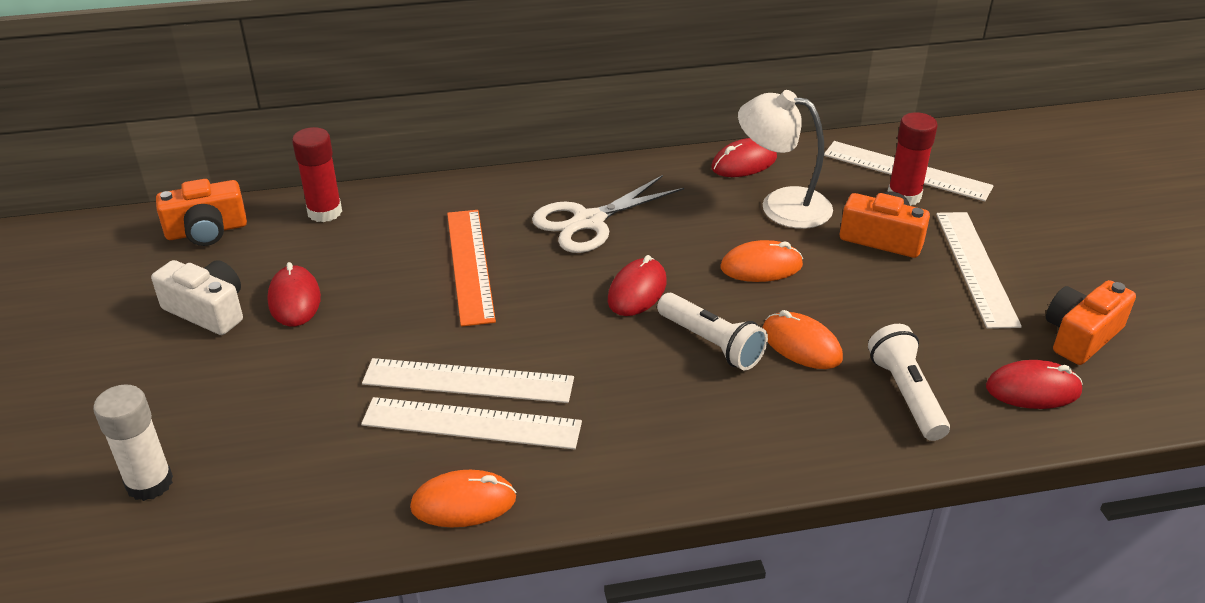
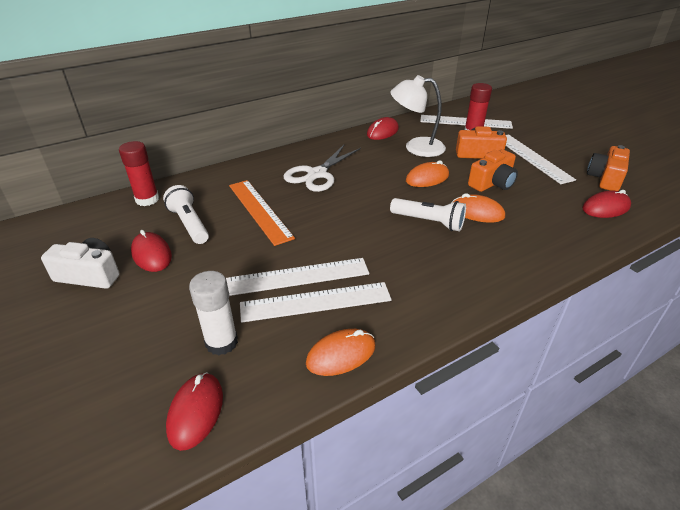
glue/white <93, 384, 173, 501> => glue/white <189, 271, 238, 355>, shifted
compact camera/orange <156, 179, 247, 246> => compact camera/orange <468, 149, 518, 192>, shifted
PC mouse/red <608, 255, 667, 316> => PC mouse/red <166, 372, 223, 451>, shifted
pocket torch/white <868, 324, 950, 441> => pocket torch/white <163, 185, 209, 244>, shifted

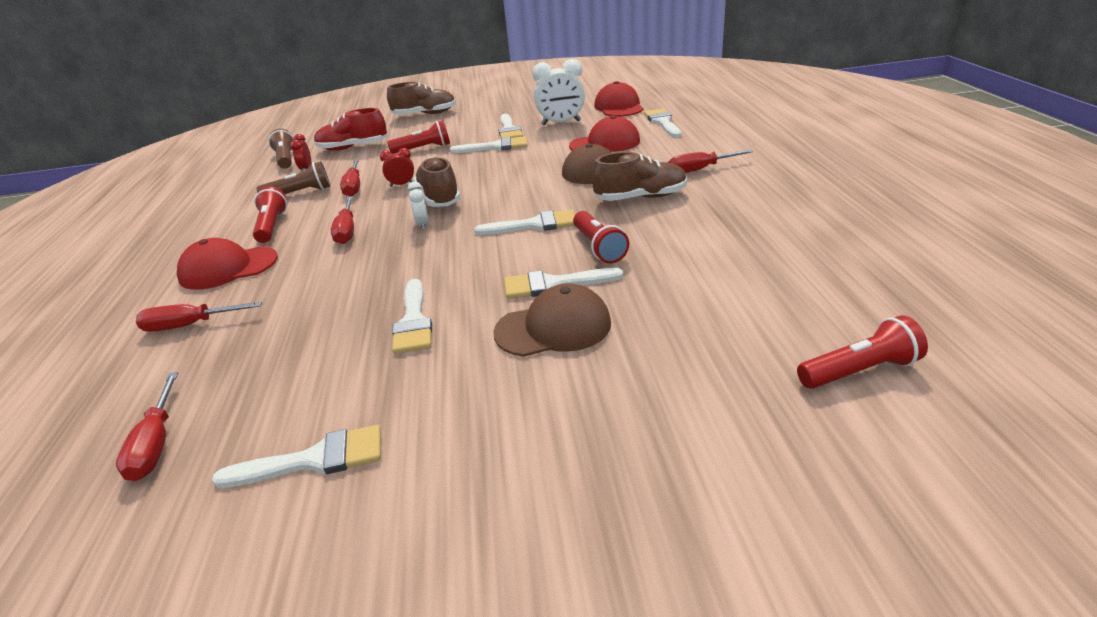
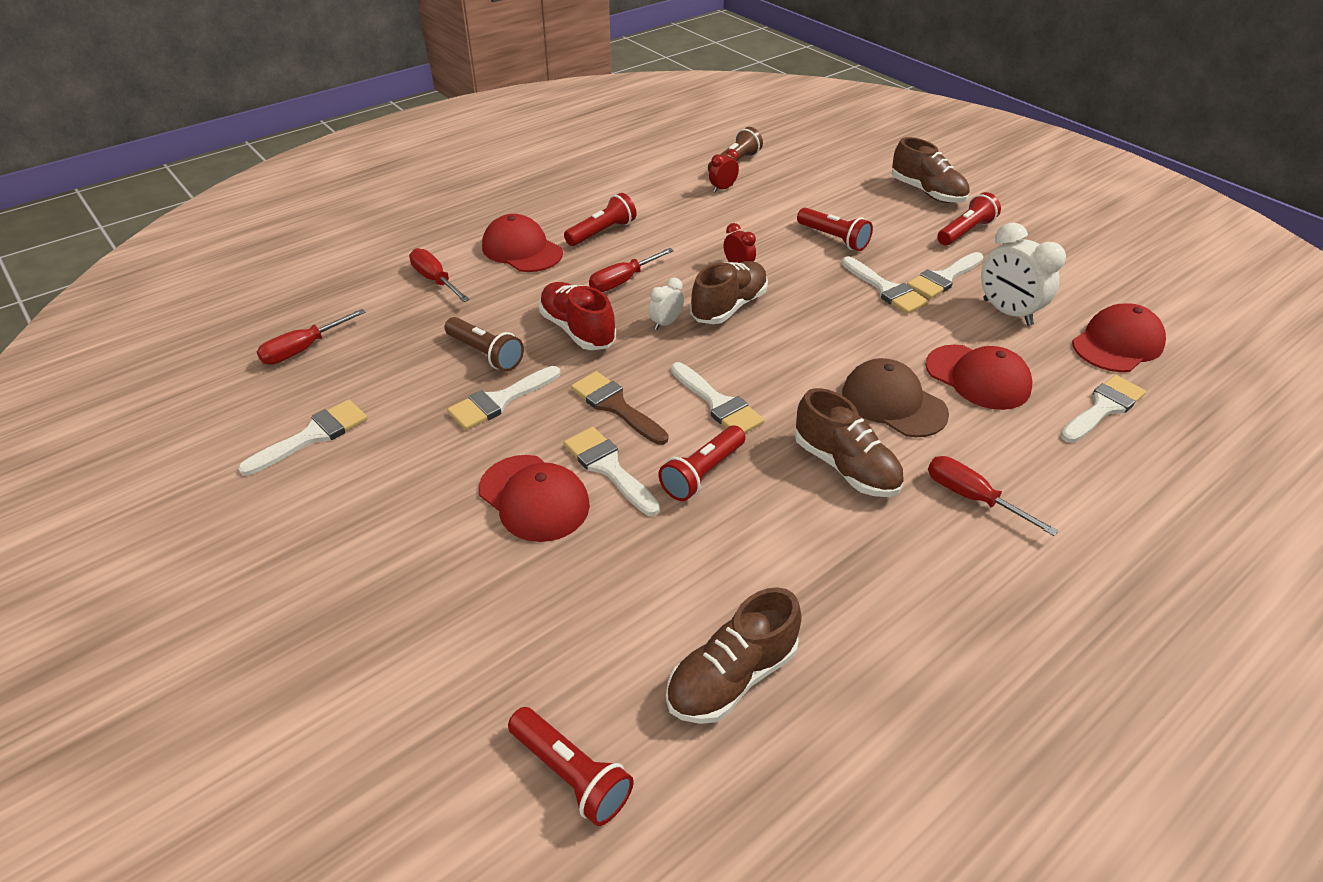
flat screwdriver/red <340, 159, 360, 197> => nothing
nothing => paintbrush/brown <571, 371, 668, 445>
nothing => sneaker/brown <666, 587, 802, 724>
nothing => pocket torch/red <937, 192, 1001, 245>
pocket torch/brown <256, 161, 330, 194> => pocket torch/brown <444, 317, 524, 371>, shifted
sneaker/red <314, 108, 387, 151> => sneaker/red <539, 282, 616, 350>, shifted
cap/brown <493, 283, 611, 357> => cap/red <479, 455, 590, 542>
paintbrush/white <212, 425, 381, 488> => paintbrush/white <238, 400, 368, 476>, 90 degrees counterclockwise

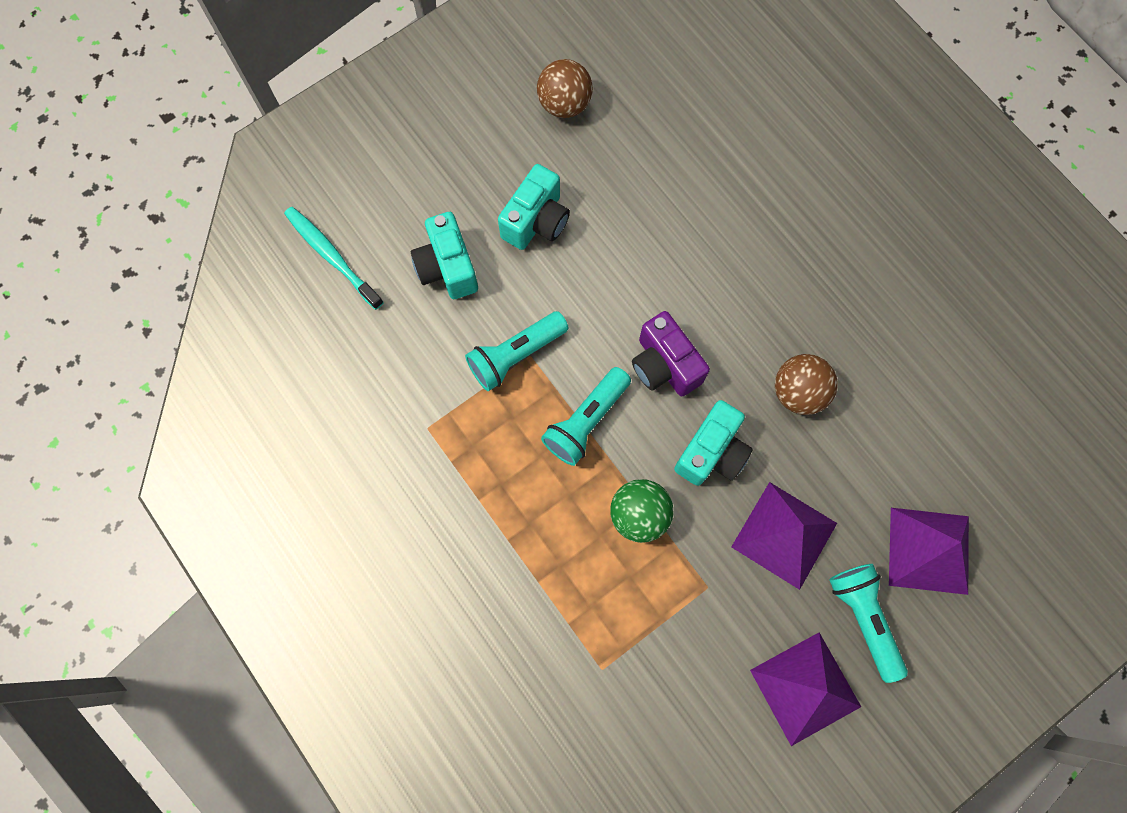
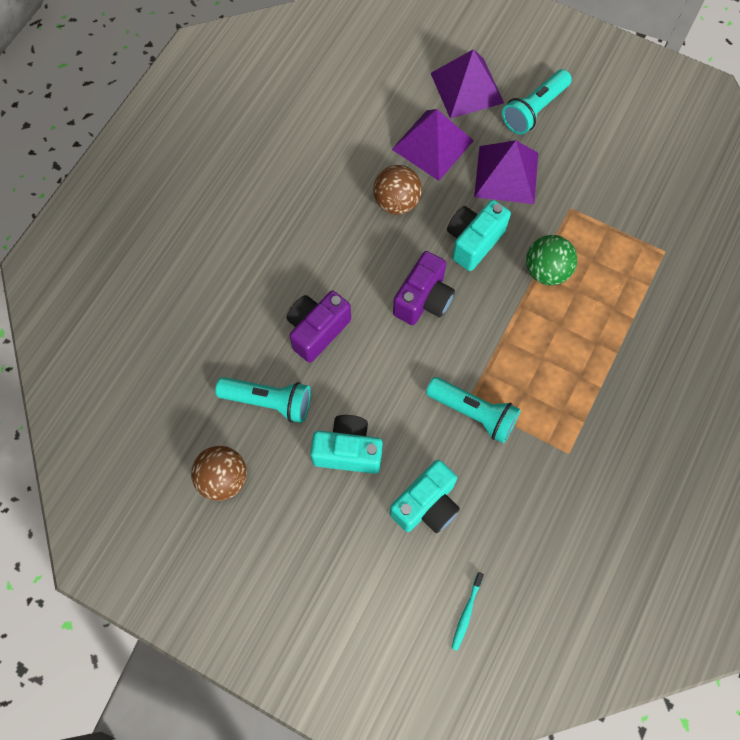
nothing => compact camera/royal purple <287, 291, 351, 363>
pocket torch/aqua <541, 367, 631, 466> => pocket torch/aqua <215, 377, 311, 423>, shifted
pyramid/royal purple <750, 633, 861, 746> => pyramid/royal purple <392, 109, 474, 181>, shifted
compact camera/aqua <674, 400, 753, 486> => compact camera/aqua <447, 200, 511, 271>, 60 degrees counterclockwise
tooth brush/aqua <284, 207, 384, 310> => tooth brush/aqua <452, 572, 484, 651>, x0.56

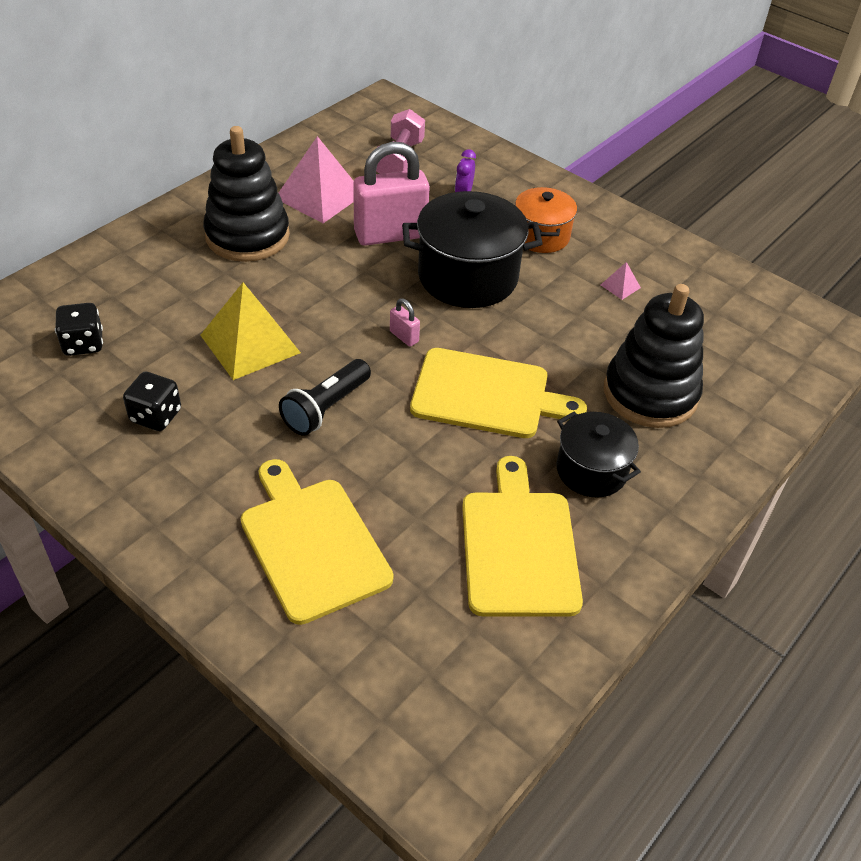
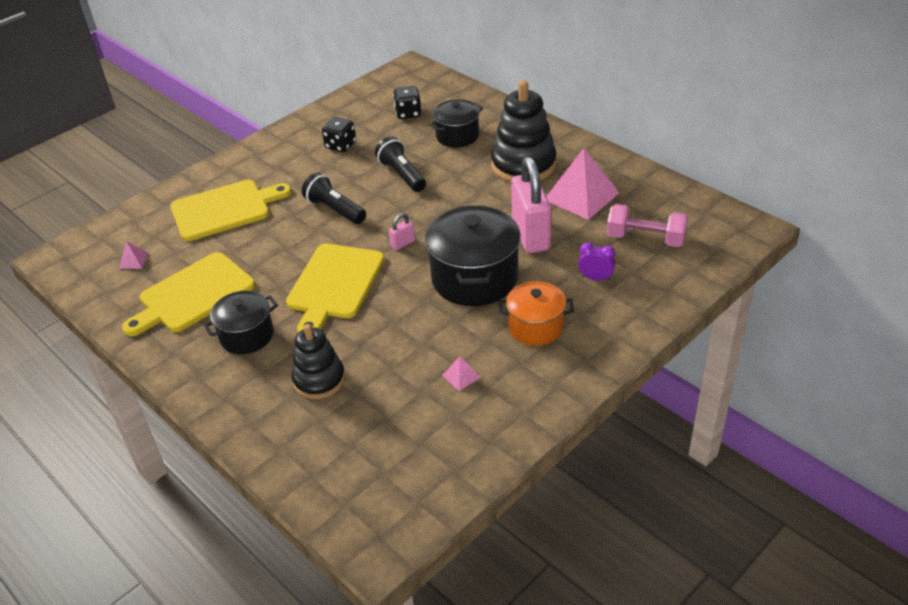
nothing => pyramid/pink <119, 241, 149, 269>
nothing => stockpot/black <429, 99, 483, 147>
pyramid/golden <200, 283, 301, 380> => pocket torch/black <375, 136, 426, 192>
chopping board/golden <462, 456, 583, 617> => chopping board/golden <122, 252, 255, 336>, 135 degrees clockwise
stacking toy/black <604, 284, 704, 428> => stacking toy/black <291, 324, 345, 399>, x0.64

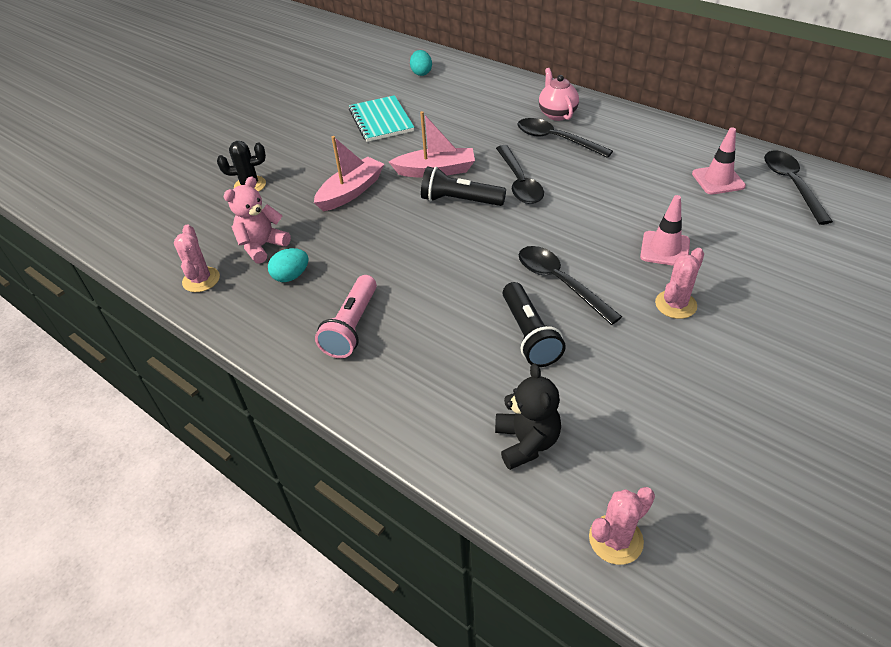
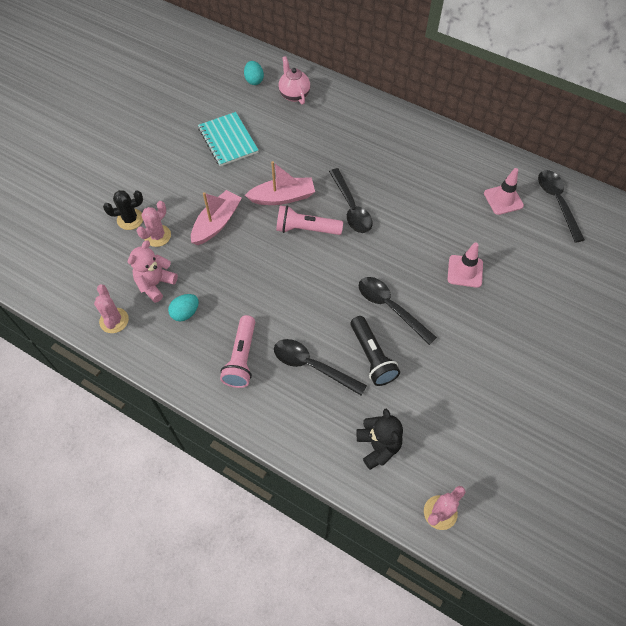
spoon/black <517, 118, 613, 158> => spoon/black <274, 339, 367, 396>, shifted
china teapot/pink <539, 68, 579, 121> => china teapot/pink <279, 56, 310, 105>, shifted
prickly plant/pink <655, 248, 704, 319> => prickly plant/pink <136, 201, 171, 247>, shifted
pocket torch/black <421, 167, 506, 206> => pocket torch/pink <276, 205, 343, 235>

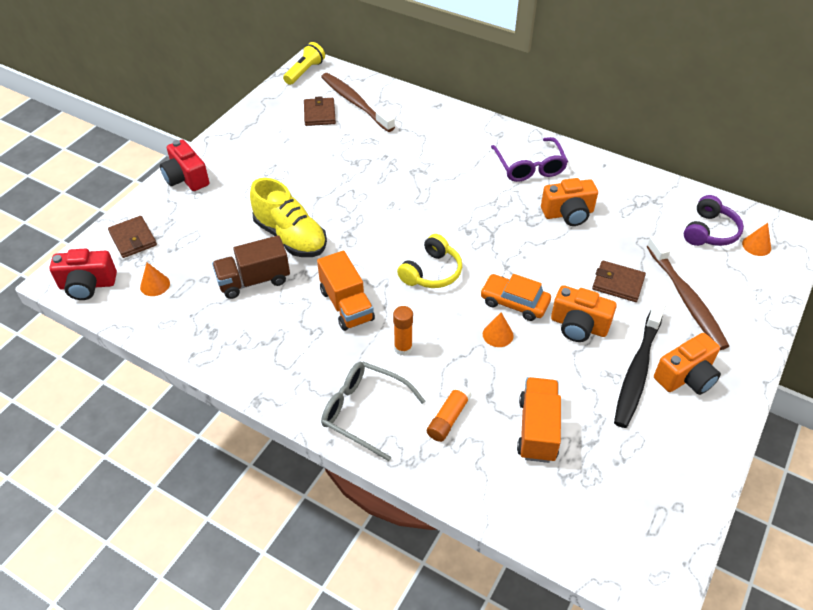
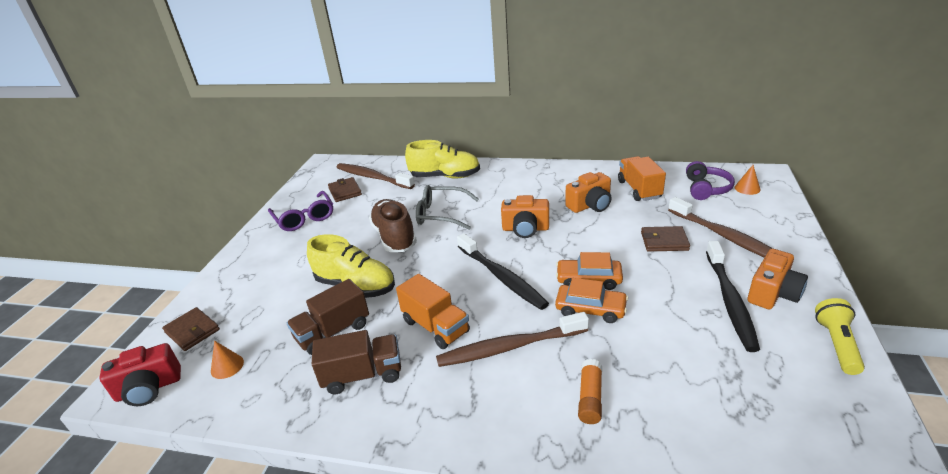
compact camera/red <160, 140, 209, 191> => nothing
nothing => toy truck/brown <312, 330, 401, 395>
nothing => sneaker/brown <369, 199, 417, 252>
nothing => sneaker/golden <405, 140, 480, 178>
pocket torch/golden <283, 42, 325, 85> => pocket torch/golden <815, 298, 865, 375>, shifted
glasses/ash-grey <321, 362, 425, 461> => glasses/ash-grey <416, 185, 479, 230>, shifted
glasses/royal purple <491, 137, 568, 182> => glasses/royal purple <268, 191, 333, 231>, shifted
toy truck/orange <517, 377, 561, 463> => toy truck/orange <618, 156, 666, 201>, shifted
compact camera/orange <551, 285, 617, 342> => compact camera/orange <501, 195, 549, 238>, shifted
glue/orange <393, 306, 413, 356> => tooth brush/brown <436, 312, 589, 367>
headset/golden <397, 234, 462, 288> => tooth brush/black <457, 233, 549, 310>
solid cone/orange <483, 312, 514, 347> => toy car/orange <555, 278, 628, 323>

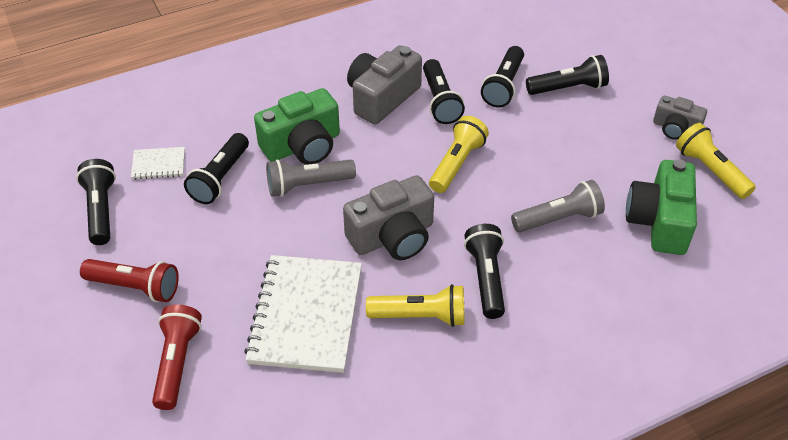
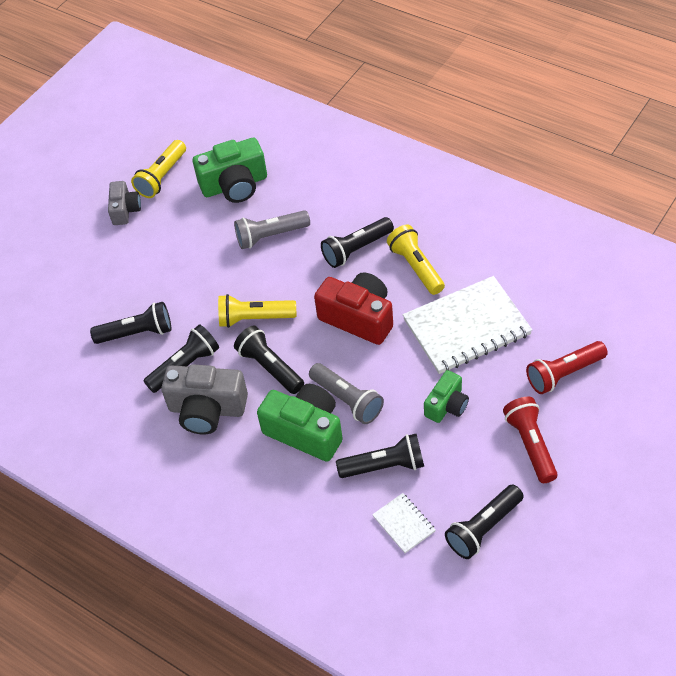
nothing => compact camera/leaf-green <424, 370, 469, 423>
pocket torch/black <526, 55, 609, 95> => pocket torch/black <234, 326, 304, 394>, shifted
compact camera/ash-grey <343, 175, 434, 260> => compact camera/red <314, 272, 393, 345>
pocket torch/ash-grey <511, 180, 605, 232> => pocket torch/ash-grey <234, 210, 310, 249>, 60 degrees counterclockwise

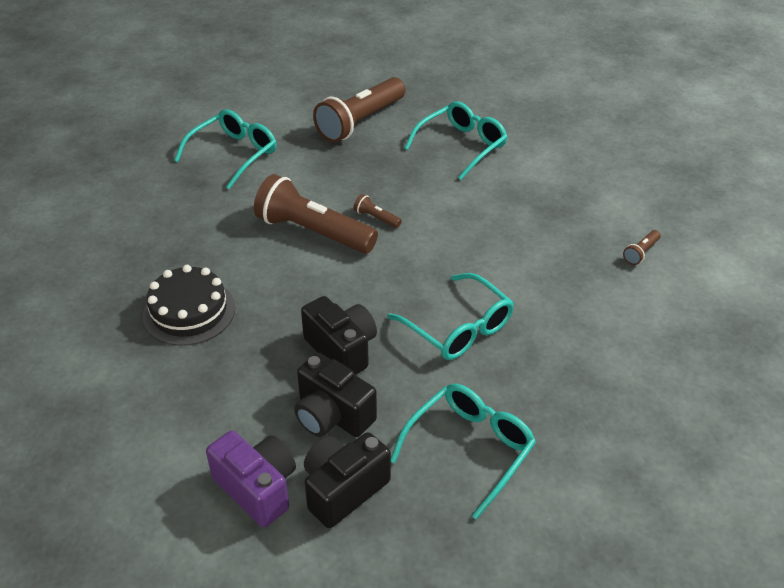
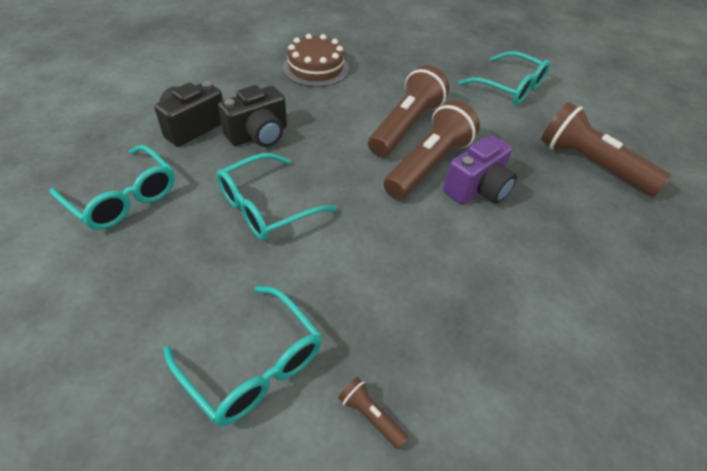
compact camera/black <304, 432, 391, 528> => nothing
compact camera/royal purple <206, 431, 296, 527> => compact camera/royal purple <443, 135, 517, 205>, shifted
glasses/aqua <404, 101, 507, 180> => glasses/aqua <164, 286, 322, 426>, shifted
cake/black <143, 265, 235, 346> => cake/brown <283, 34, 349, 87>
pocket torch/brown <354, 194, 402, 228> => pocket torch/brown <384, 100, 480, 200>, x2.44

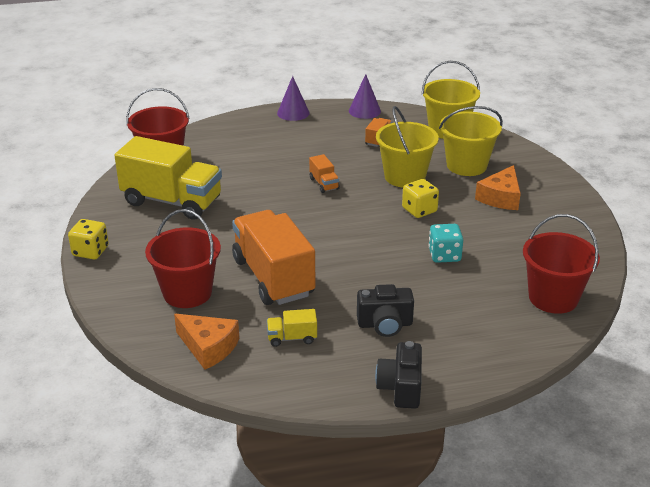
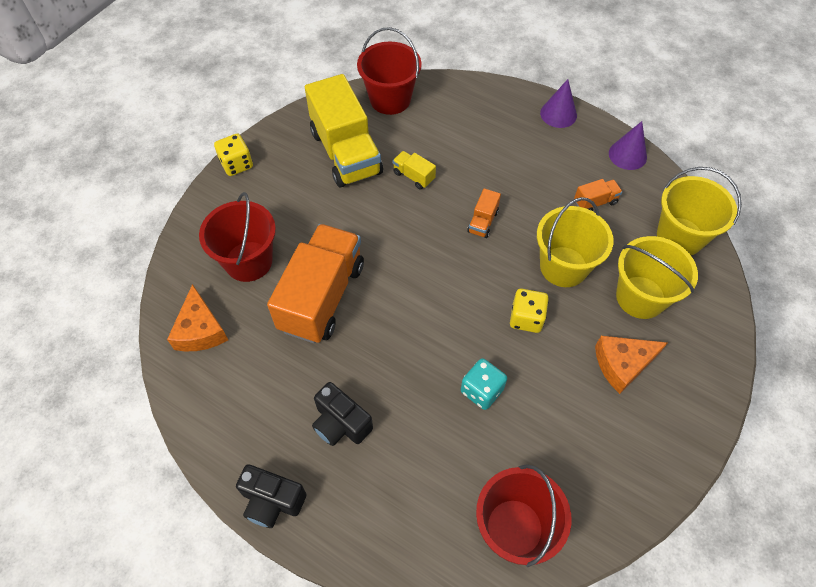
toy truck/golden <267, 309, 317, 347> => toy truck/golden <393, 151, 436, 190>, shifted
compact camera/black <375, 341, 422, 409> => compact camera/black <236, 464, 307, 528>, 120 degrees counterclockwise

